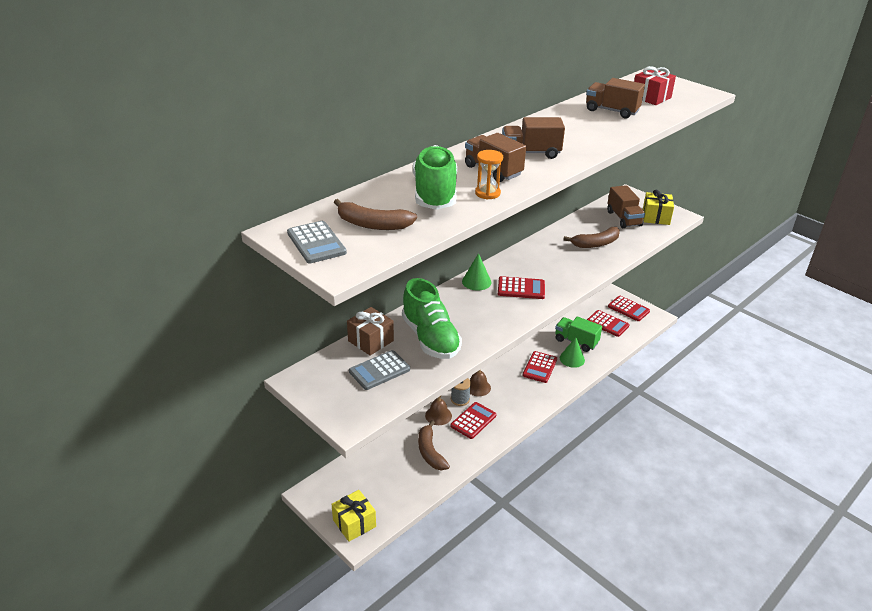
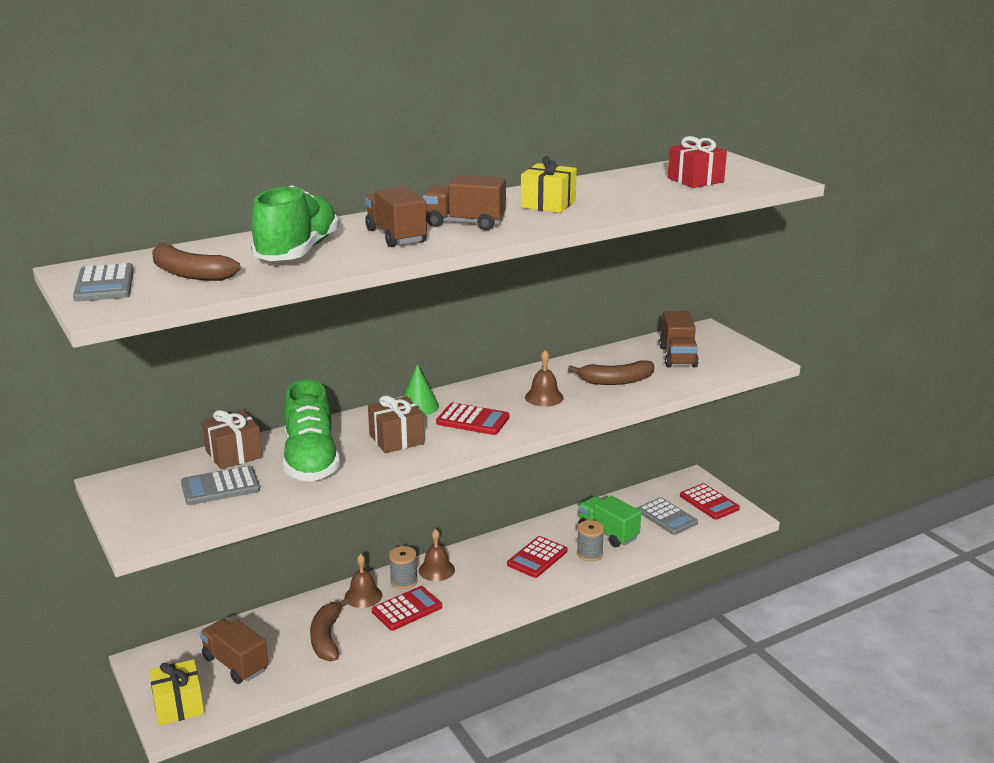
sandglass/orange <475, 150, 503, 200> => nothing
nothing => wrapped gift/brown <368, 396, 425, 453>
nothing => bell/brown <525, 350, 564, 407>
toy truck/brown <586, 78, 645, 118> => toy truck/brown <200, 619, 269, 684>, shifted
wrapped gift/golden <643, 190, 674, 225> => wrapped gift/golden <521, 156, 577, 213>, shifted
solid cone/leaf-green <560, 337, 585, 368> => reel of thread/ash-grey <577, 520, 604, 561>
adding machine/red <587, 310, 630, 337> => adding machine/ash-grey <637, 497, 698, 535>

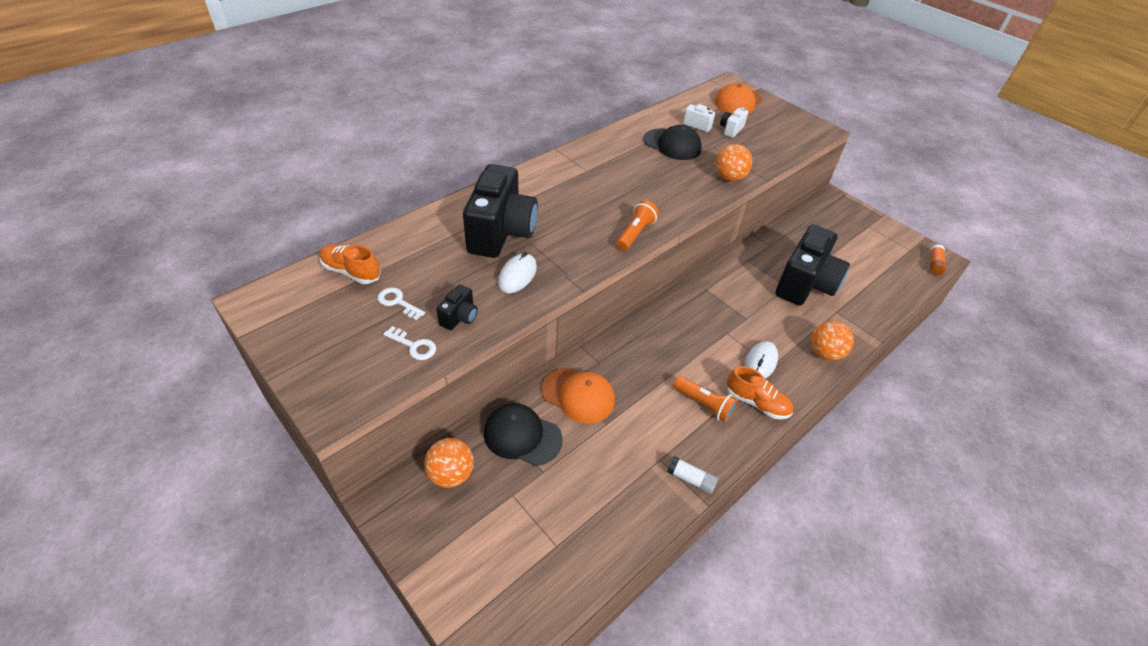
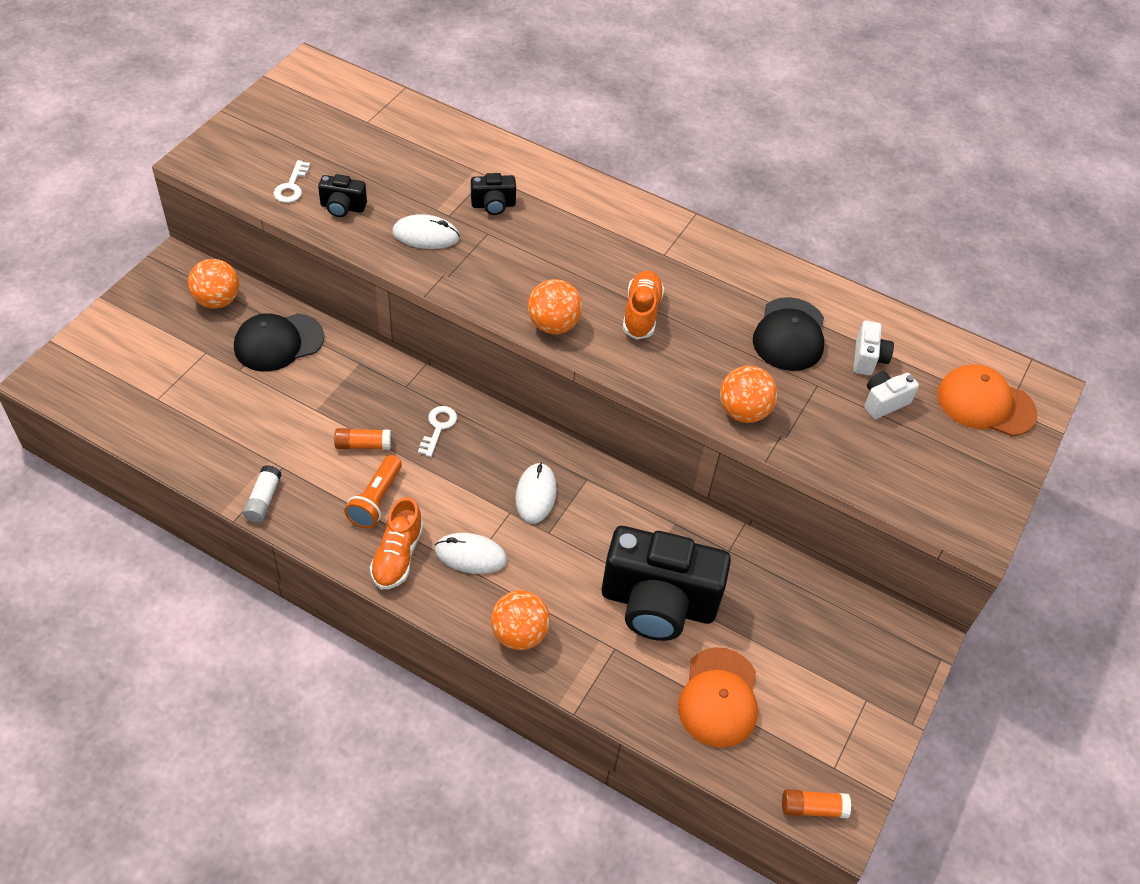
nothing => glue/orange <334, 428, 391, 450>
nothing => PC mouse/white <515, 462, 557, 523>
sneaker/orange <320, 244, 381, 284> => sneaker/orange <623, 271, 664, 340>, shifted
key/white <377, 287, 425, 320> => key/white <418, 406, 457, 457>, shifted
cap/orange <541, 367, 615, 423> => cap/orange <678, 647, 758, 748>, shifted
pocket torch/orange <616, 200, 659, 251> => sphere/orange <528, 279, 582, 334>
cap/black <484, 403, 562, 466> => cap/black <234, 313, 324, 371>, 120 degrees counterclockwise
compact camera/white <720, 108, 748, 138> => compact camera/white <864, 371, 919, 419>, 45 degrees counterclockwise
compact camera/black <463, 164, 538, 258> => compact camera/black <471, 173, 516, 215>, x0.43

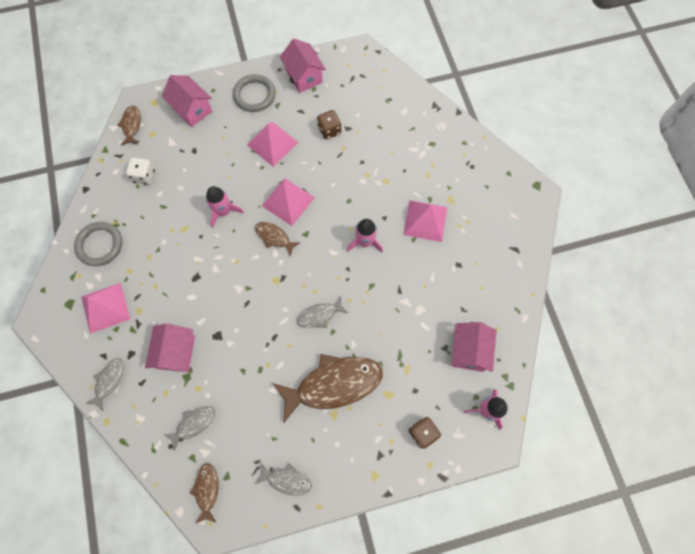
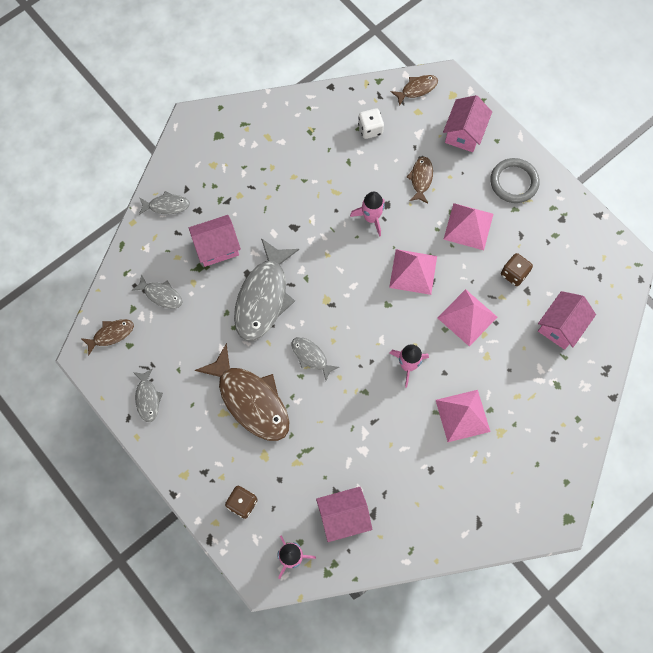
torus/ash-grey <74, 222, 122, 266> => nothing
nothing => fish/ash-grey <234, 238, 299, 341>
pyramid/pink <81, 283, 130, 334> => pyramid/pink <438, 289, 497, 347>, shifted
fish/brown <255, 222, 301, 256> => fish/brown <407, 157, 433, 203>, shifted
house/pink <280, 39, 326, 93> => house/pink <538, 291, 596, 350>, shifted

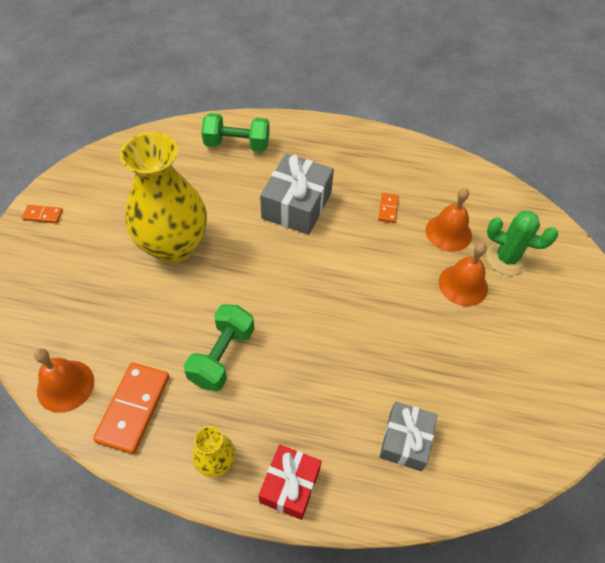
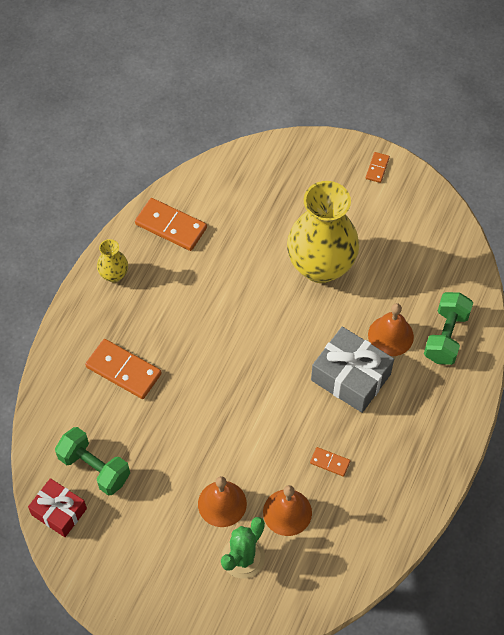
wrapped gift/ash-grey <379, 402, 437, 471> => nothing
nothing => domino tile/orange <85, 339, 162, 399>
bell/orange <34, 348, 94, 413> => bell/orange <368, 303, 414, 356>, shifted
free weight/leaf-green <184, 304, 254, 392> => free weight/leaf-green <55, 427, 130, 496>, shifted
wrapped gift/red <258, 444, 322, 520> => wrapped gift/red <28, 478, 87, 537>, shifted

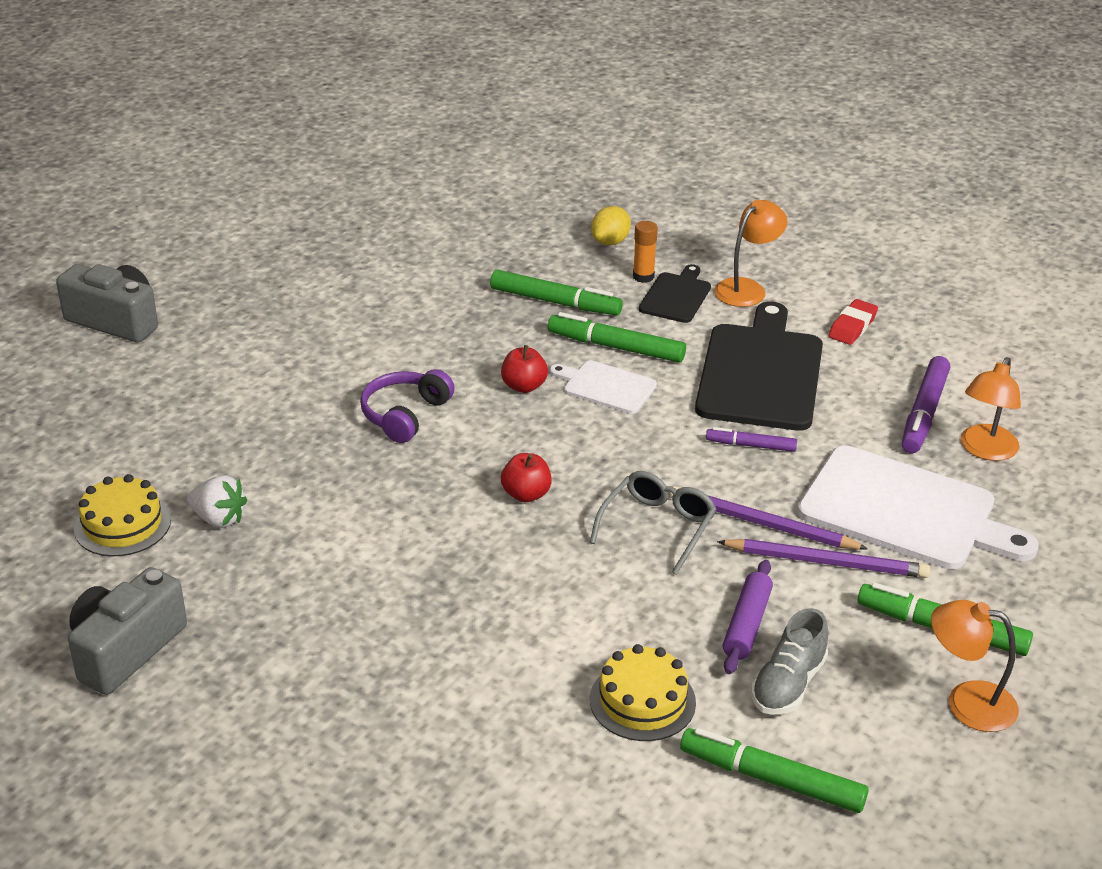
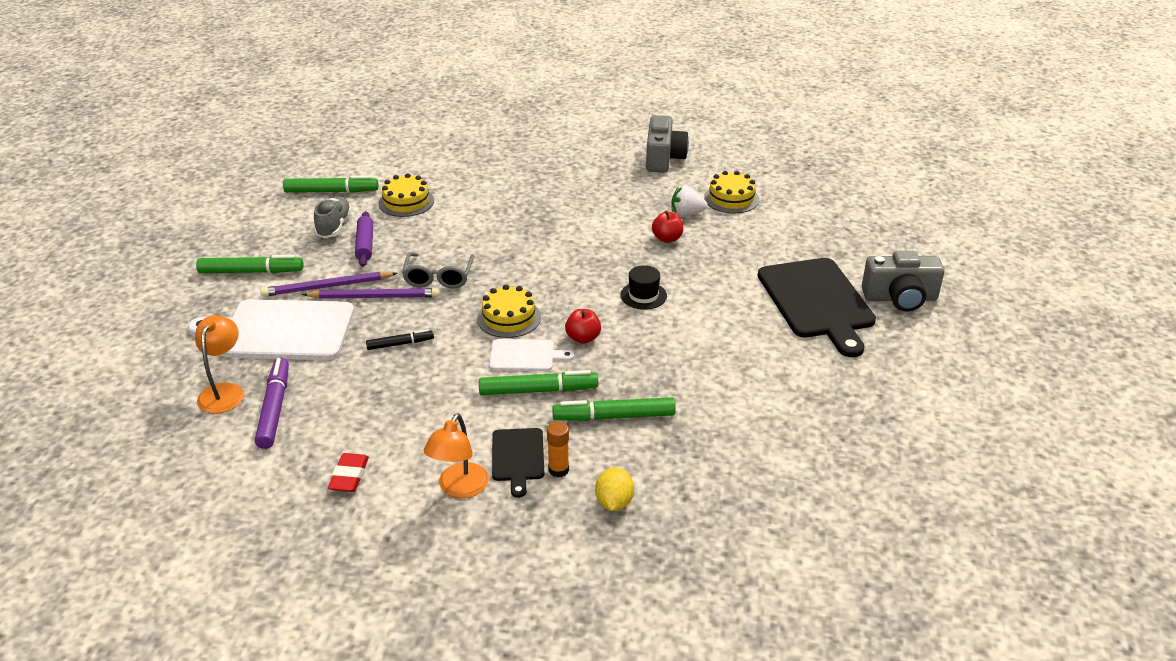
desk lamp/orange <931, 600, 1019, 732> => nothing
nothing => cake/golden <477, 285, 541, 338>
toy apple/red <501, 453, 552, 502> => toy apple/red <652, 210, 683, 243>, shifted
chopping board/black <695, 302, 823, 431> => chopping board/black <758, 258, 876, 357>, shifted
headset/royal purple <360, 369, 455, 443> => tall hat/black <620, 265, 667, 310>
felt pen/royal purple <706, 427, 797, 452> => felt pen/black <366, 329, 434, 350>

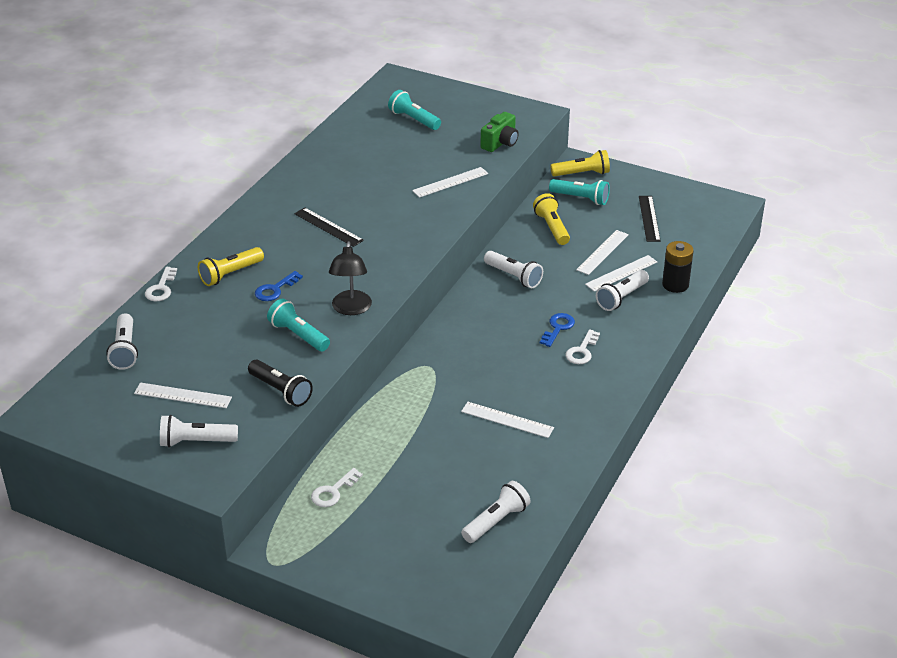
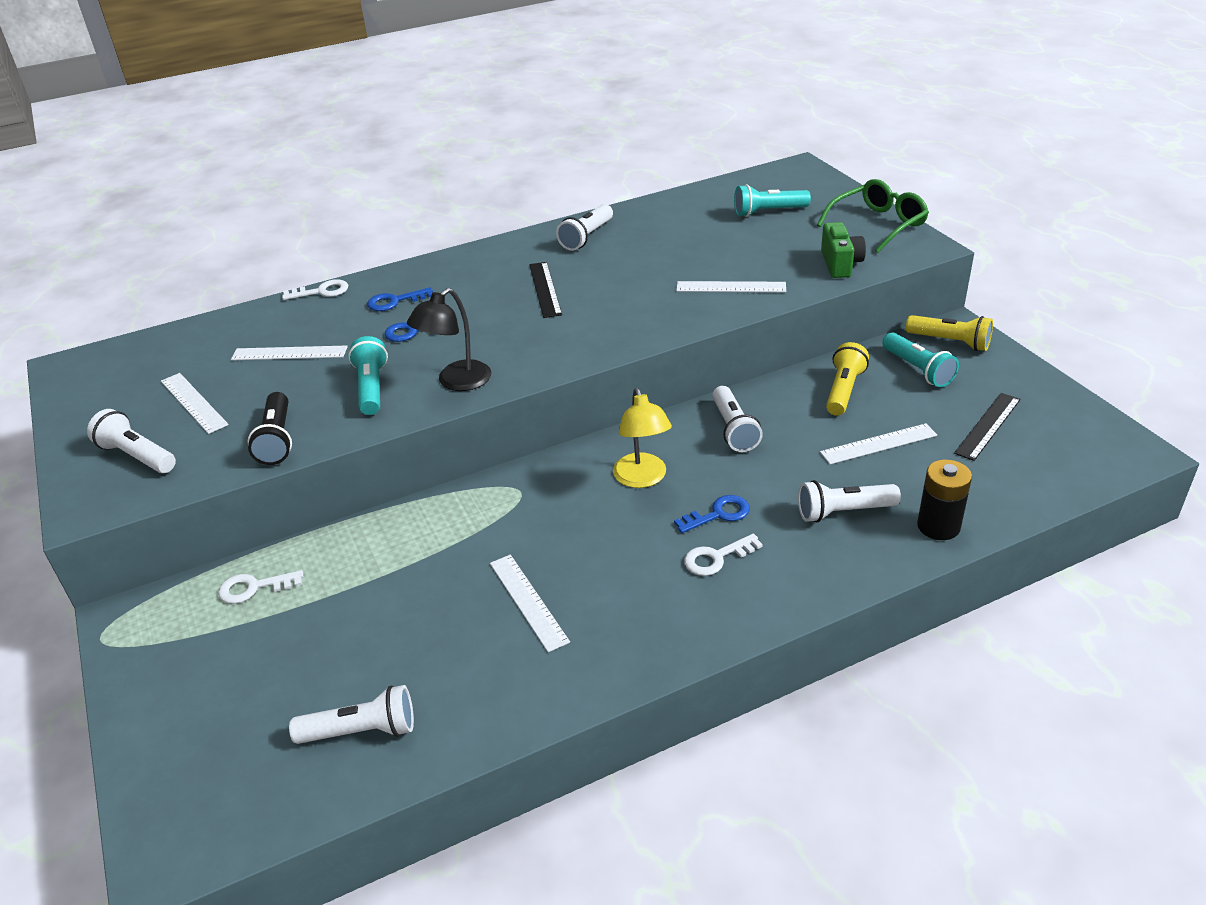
nothing => desk lamp/golden <613, 388, 672, 488>
nothing => glasses/leaf-green <817, 179, 929, 253>
pocket torch/white <106, 313, 138, 370> => pocket torch/white <556, 204, 613, 251>, shifted
straightedge/white <585, 255, 657, 292> => straightedge/white <231, 345, 348, 360>, shifted
pocket torch/golden <198, 247, 264, 286> => key/cobalt <367, 287, 433, 311>
key/white <145, 267, 177, 301> => key/white <282, 279, 348, 300>, 150 degrees counterclockwise
pocket torch/aqua <388, 90, 441, 130> => pocket torch/aqua <734, 184, 811, 217>, 90 degrees counterclockwise
compact camera/leaf-green <481, 112, 519, 152> => compact camera/leaf-green <821, 222, 866, 278>, 75 degrees counterclockwise

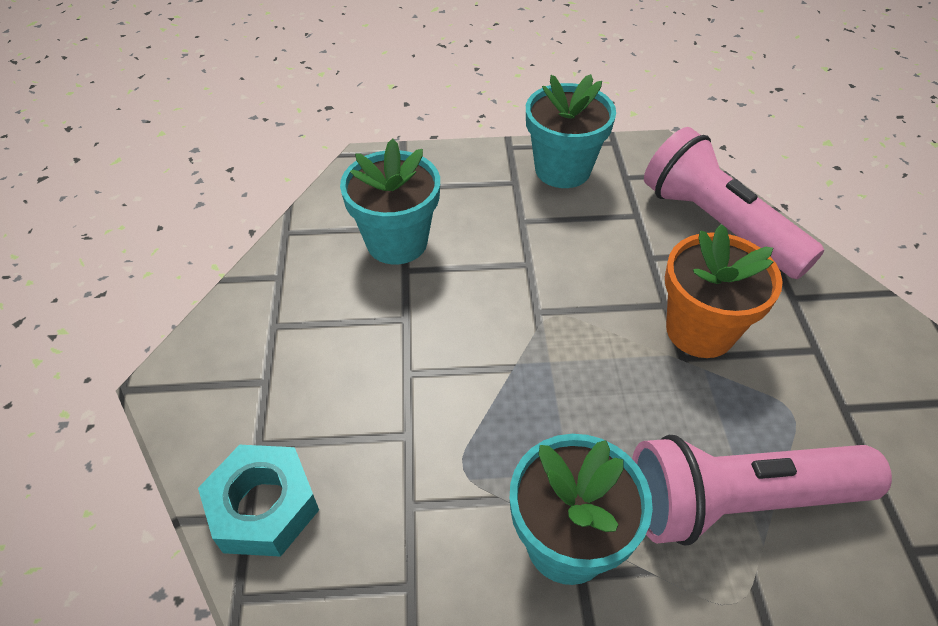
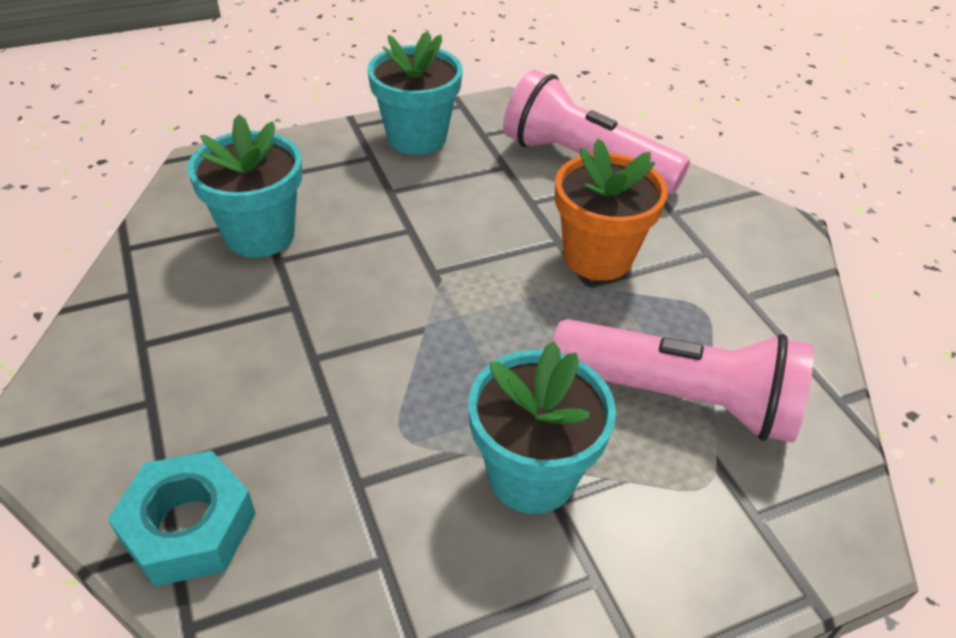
pocket torch/pink <632, 435, 892, 545> => pocket torch/pink <553, 319, 814, 443>, 135 degrees counterclockwise

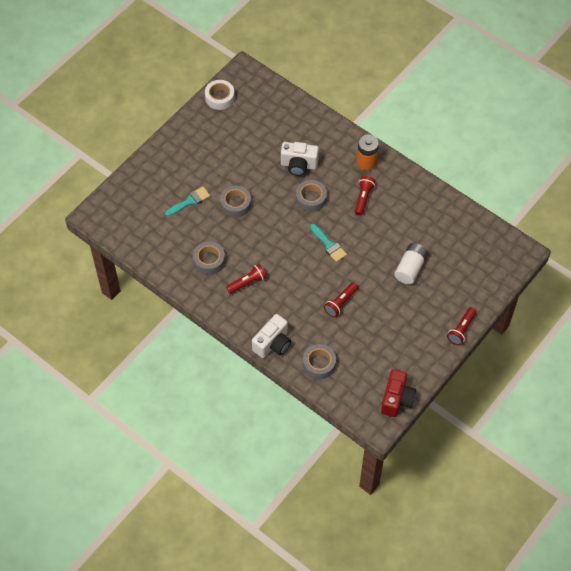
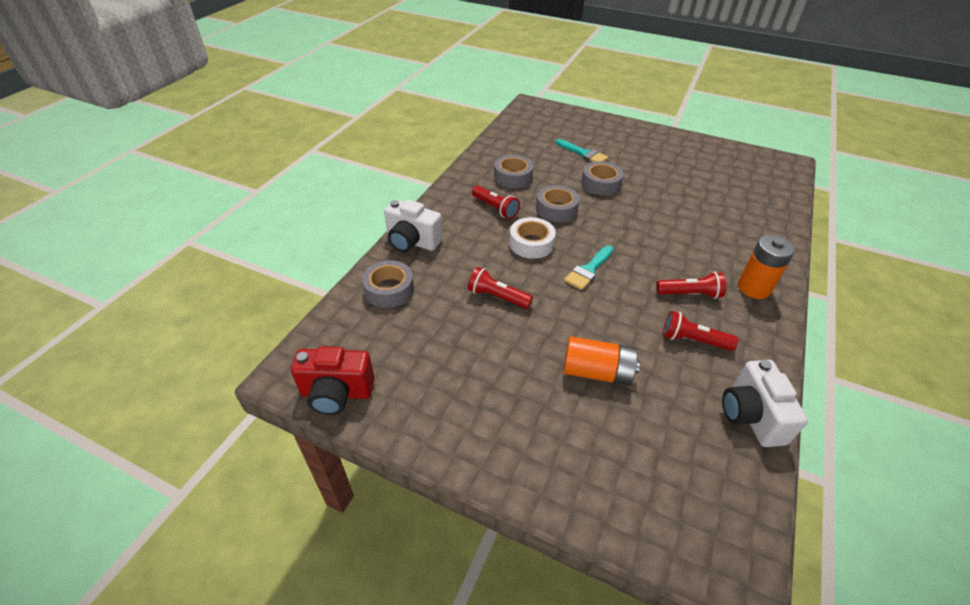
tape/white <205, 80, 235, 110> => tape/white <509, 217, 556, 259>, shifted
compact camera/white <281, 142, 319, 176> => compact camera/white <722, 360, 808, 447>, shifted
tape/ash-grey <296, 180, 327, 212> => tape/ash-grey <536, 185, 579, 222>, shifted
pocket torch/red <447, 307, 477, 345> => pocket torch/red <663, 311, 739, 351>, shifted
AA battery/white <394, 243, 428, 284> => AA battery/orange <563, 336, 640, 386>

